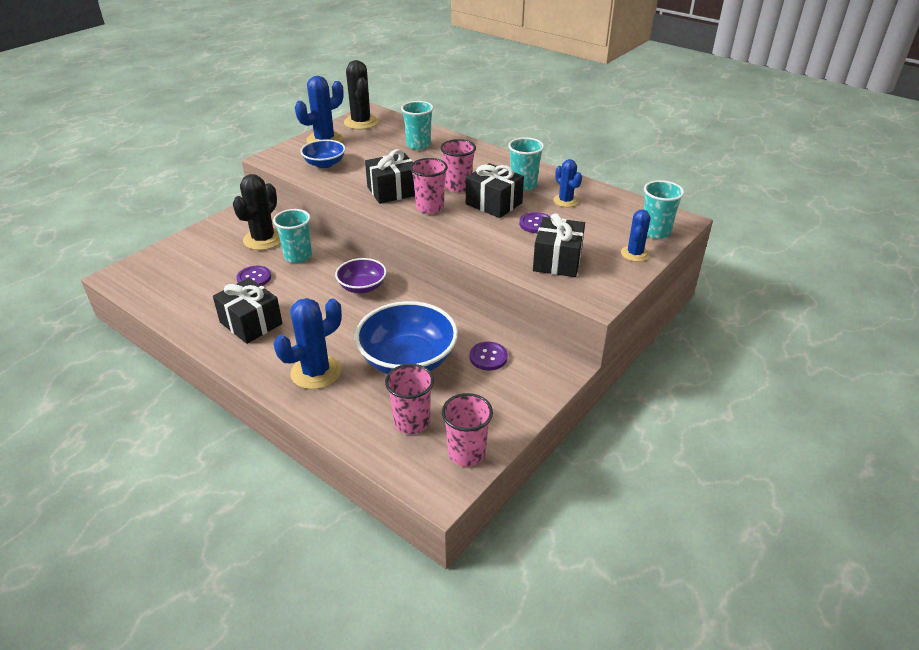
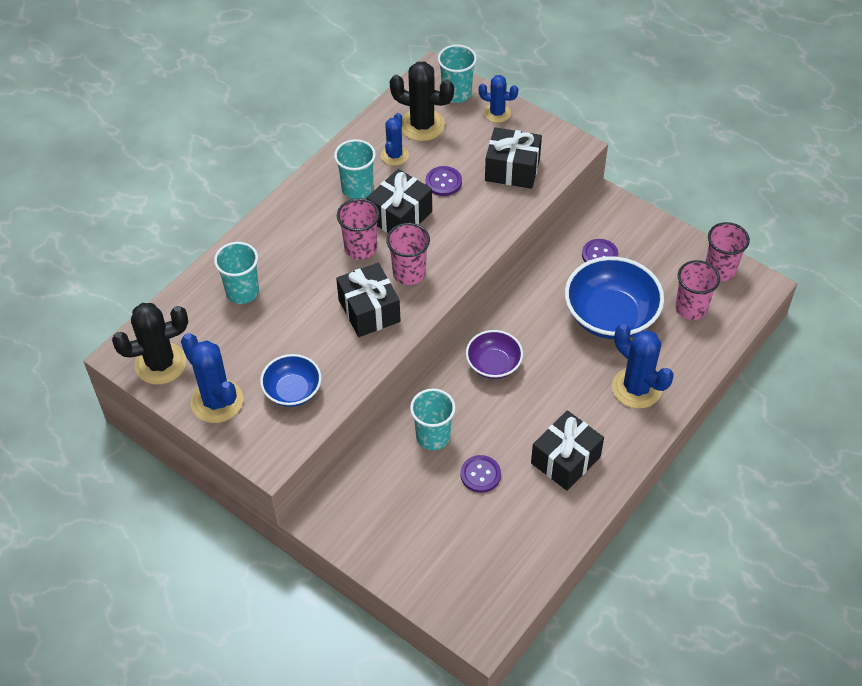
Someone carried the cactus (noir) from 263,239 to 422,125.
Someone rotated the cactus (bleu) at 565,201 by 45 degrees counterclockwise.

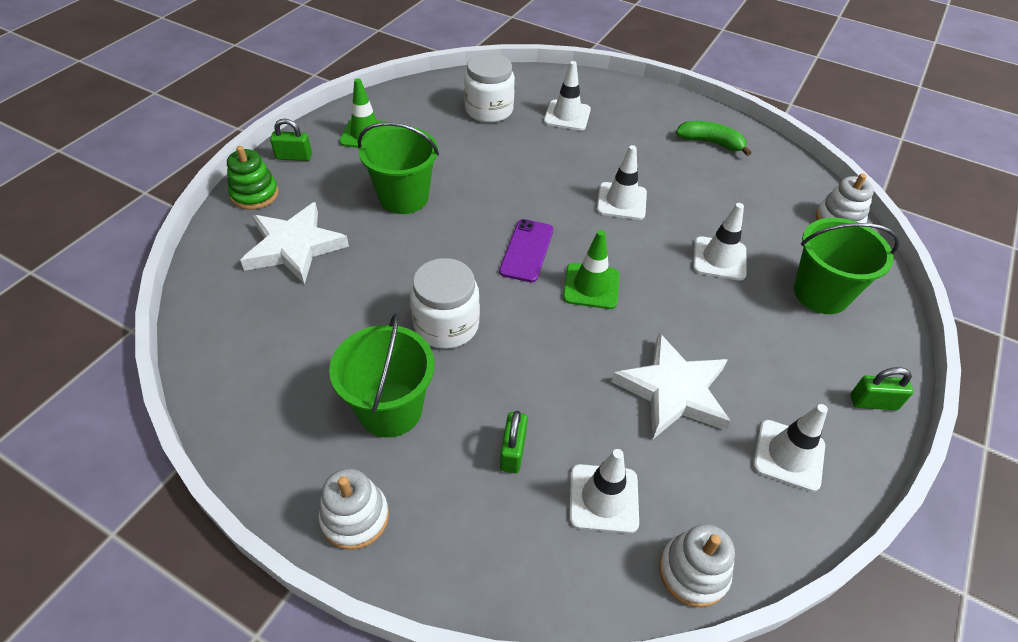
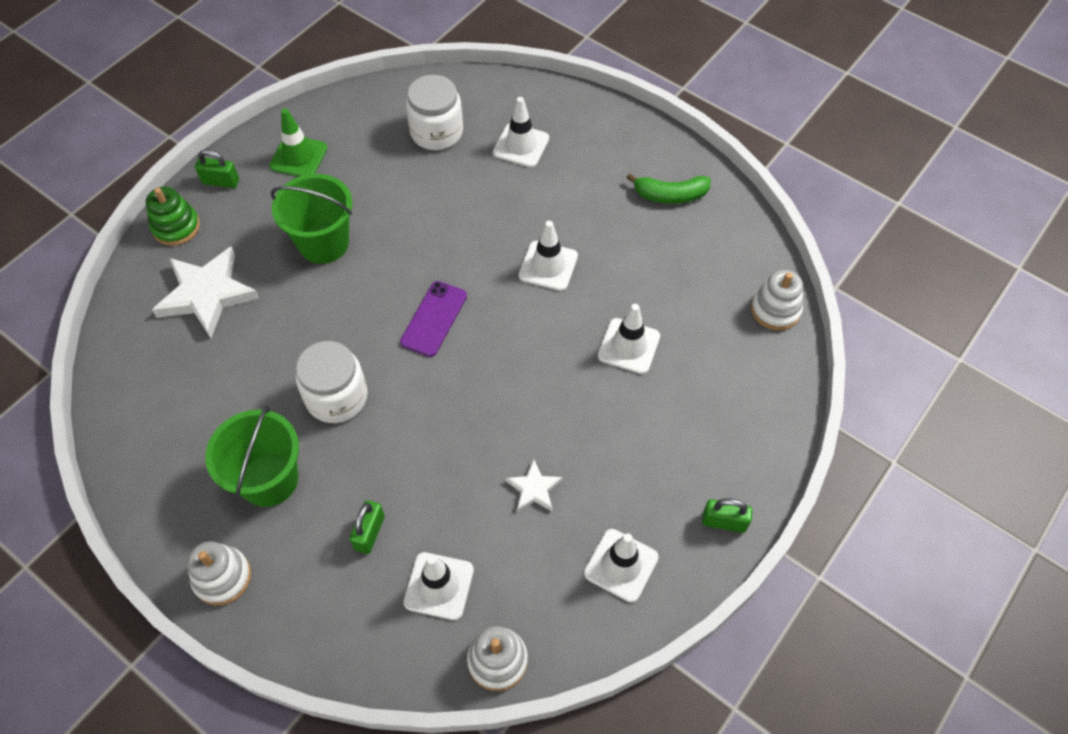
Someone took away the cône de chantier (vert) at 591,286.
Someone took away the seau (vert) at 821,293.
Someone rotated the banane (vert) at 710,143 by 150 degrees clockwise.
Someone scaled the étoile (blanc) at 673,391 by 0.50.

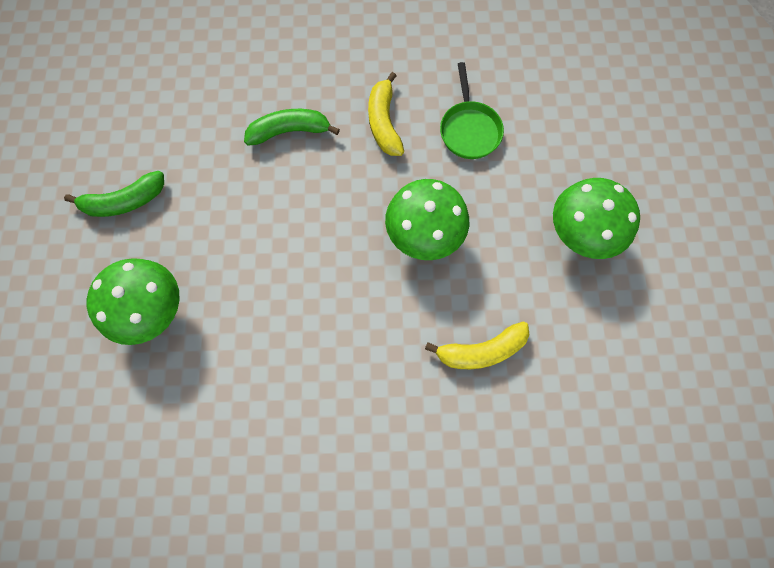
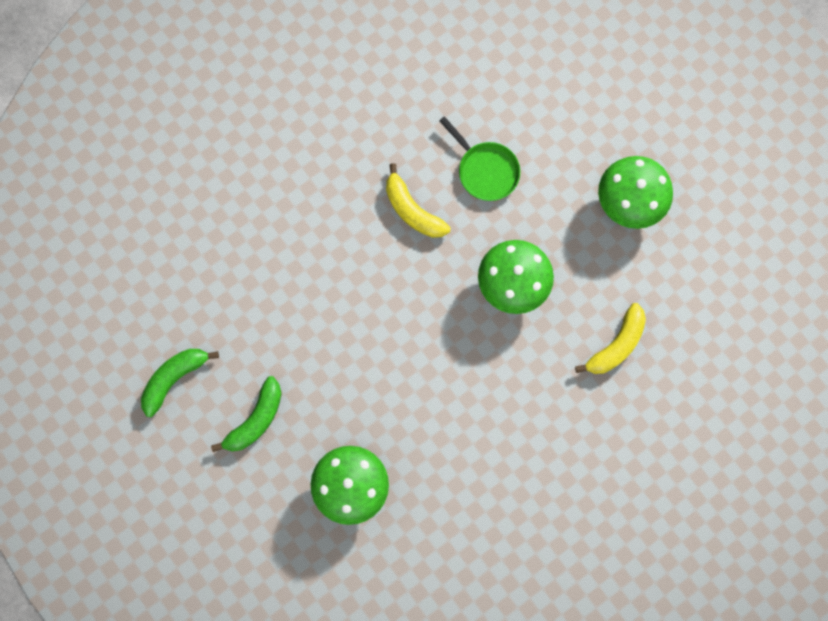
Someone carried the banane (vert) from 290,131 to 174,378.

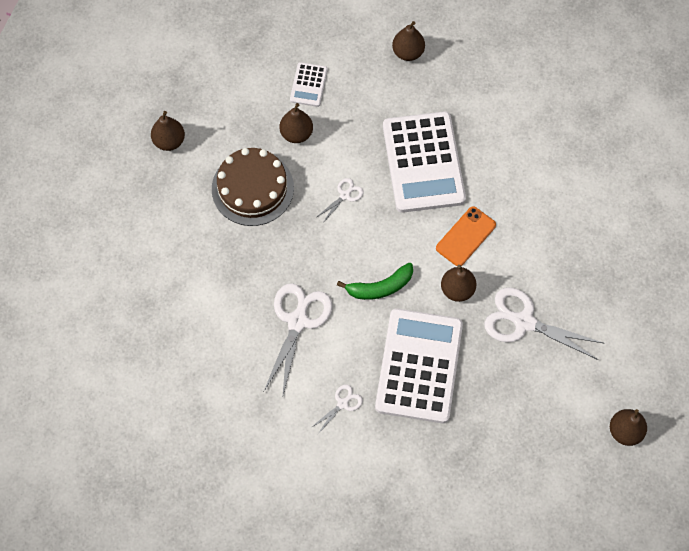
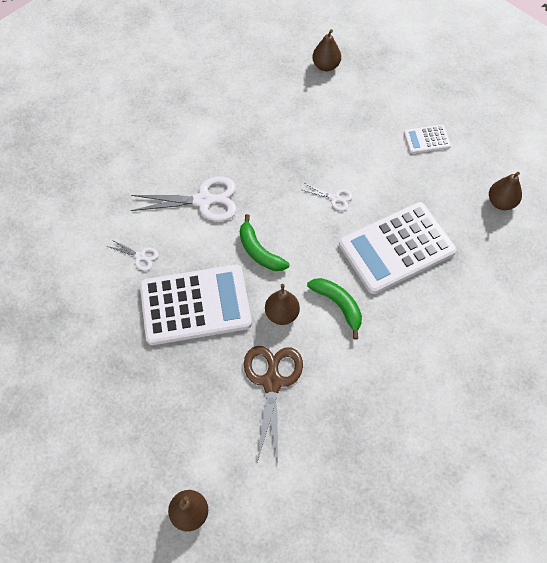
Someone took away the gâteau (marron) at 252,188.
Someone took away the poire (marron) at 296,134.
Someone swapped the téléphone (orange) at 465,236 for the banane (vert) at 338,305.
Someone repainted the ciseaux (blanc) at 523,322, which became the ciseaux (marron) at 272,381.

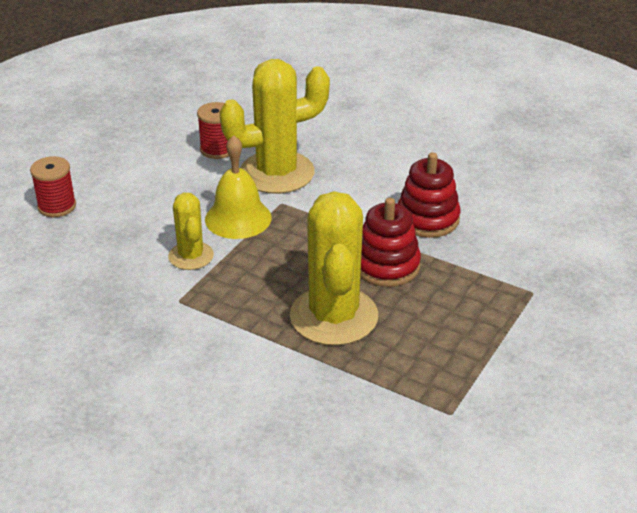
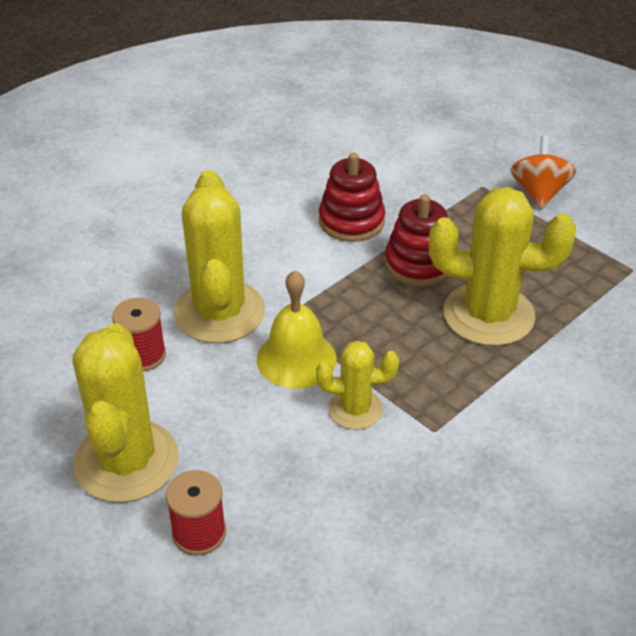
Someone put down the cactus (jaune) at 126,461.
Someone put down the toupie (orange) at 539,193.

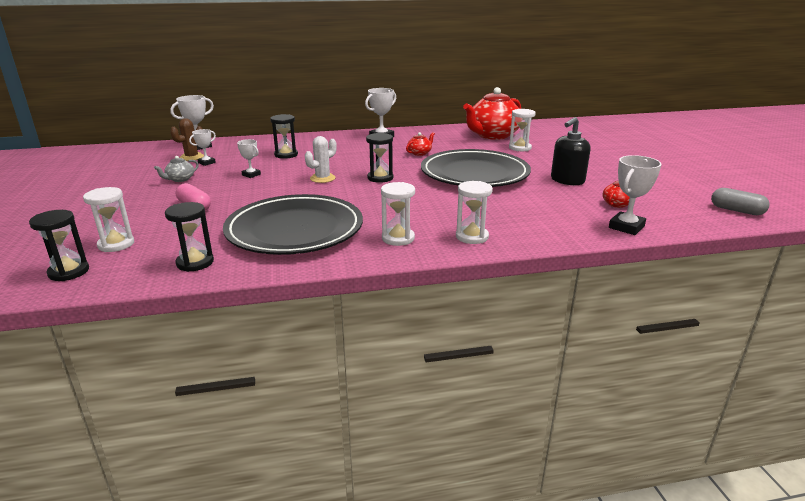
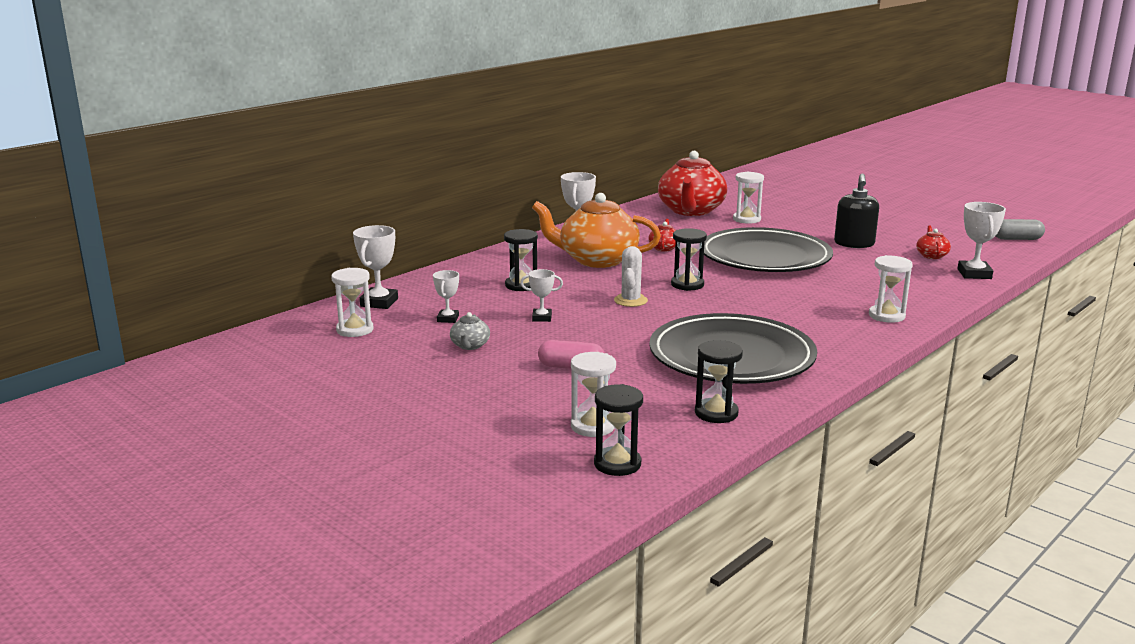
Someone took away the cactus (marron) at 191,157.
Someone put down the théière (orange) at 597,260.
Someone carried the sablier (blanc) from 398,238 to 355,330.

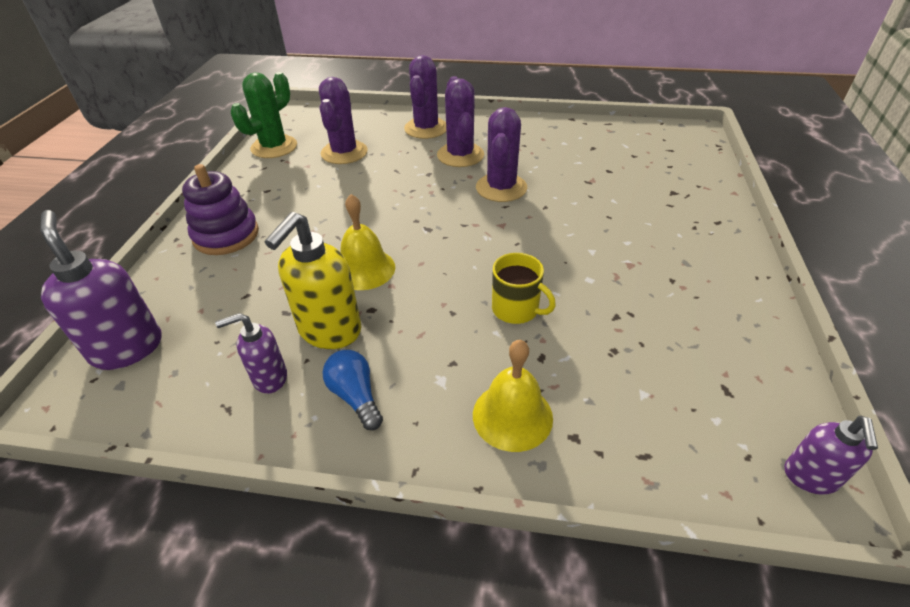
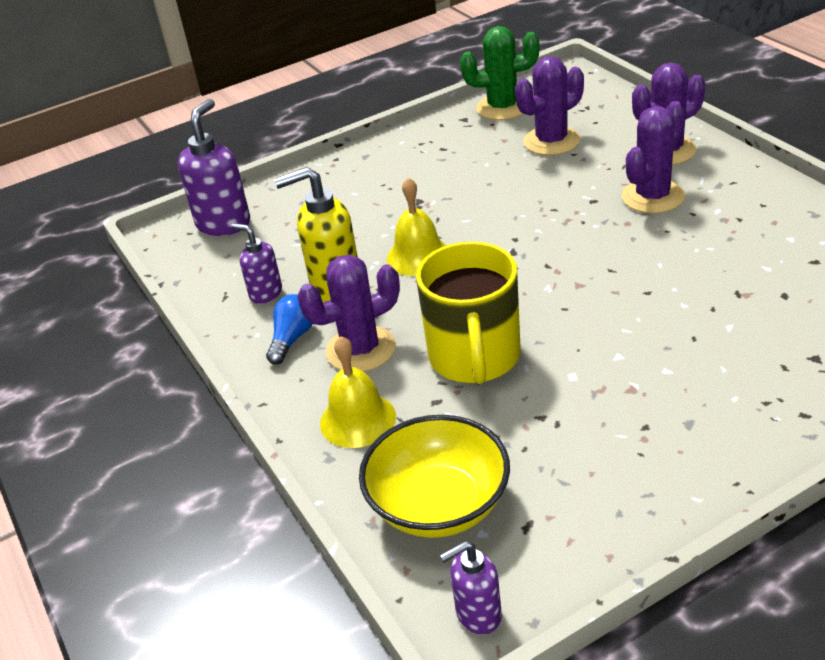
Someone took away the jouet à empiler (violet) at 226,235.
Someone put down the bol (jaune) at 439,505.
Someone carried the cactus (violet) from 501,188 to 361,349.
Someone scaled the tasse (jaune) at 516,309 by 1.83.

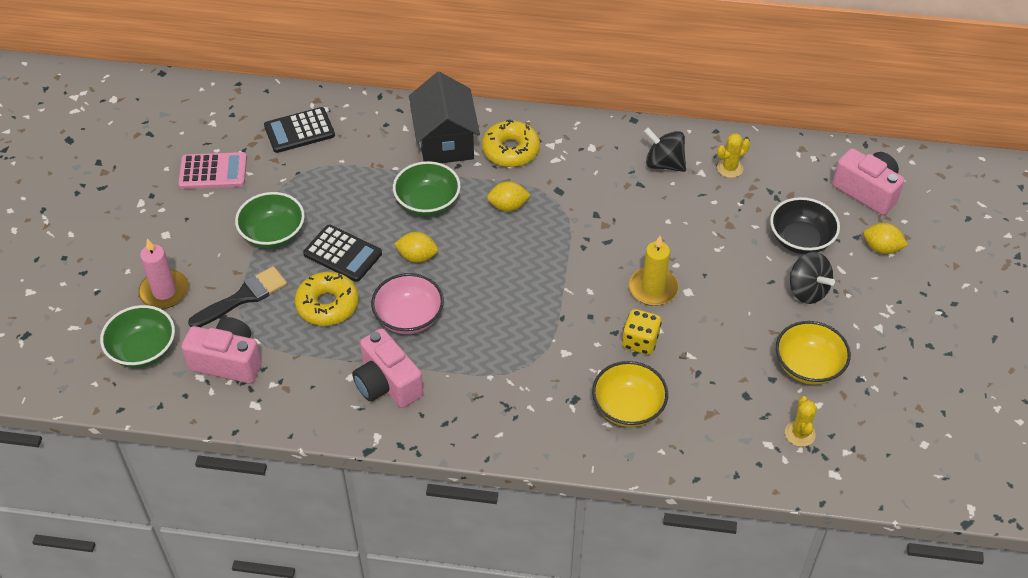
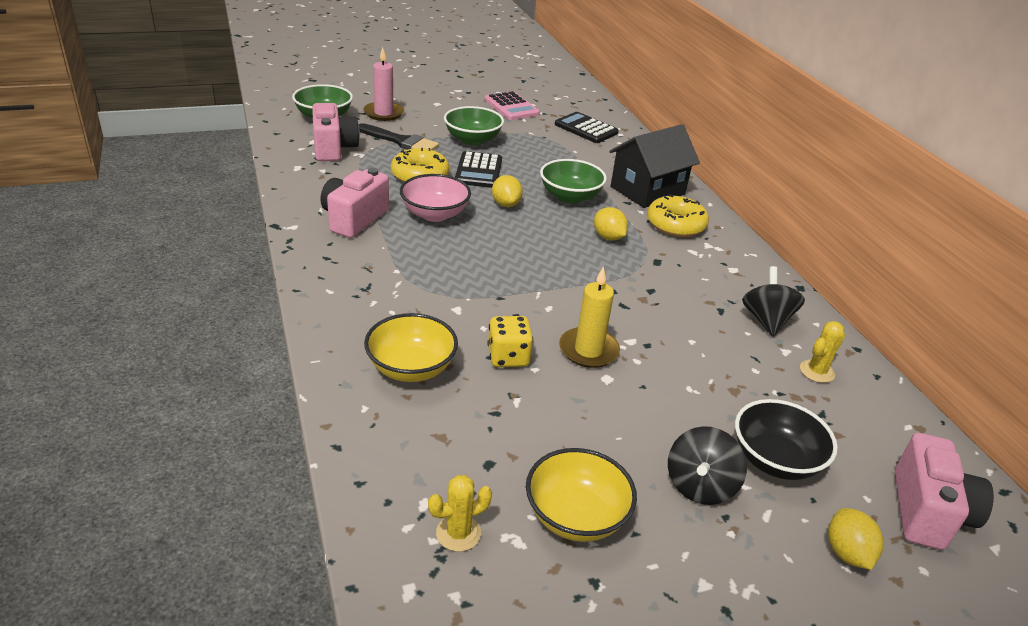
Someone rotated the cactus (jaune) at 729,168 by 75 degrees counterclockwise.

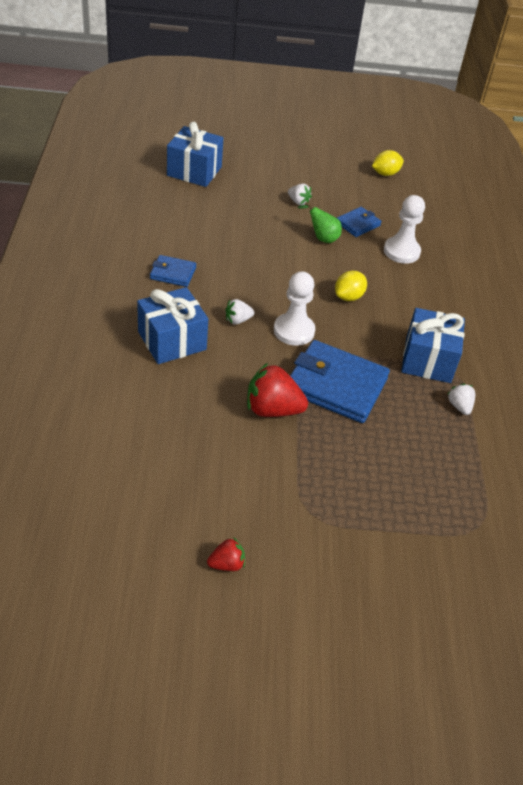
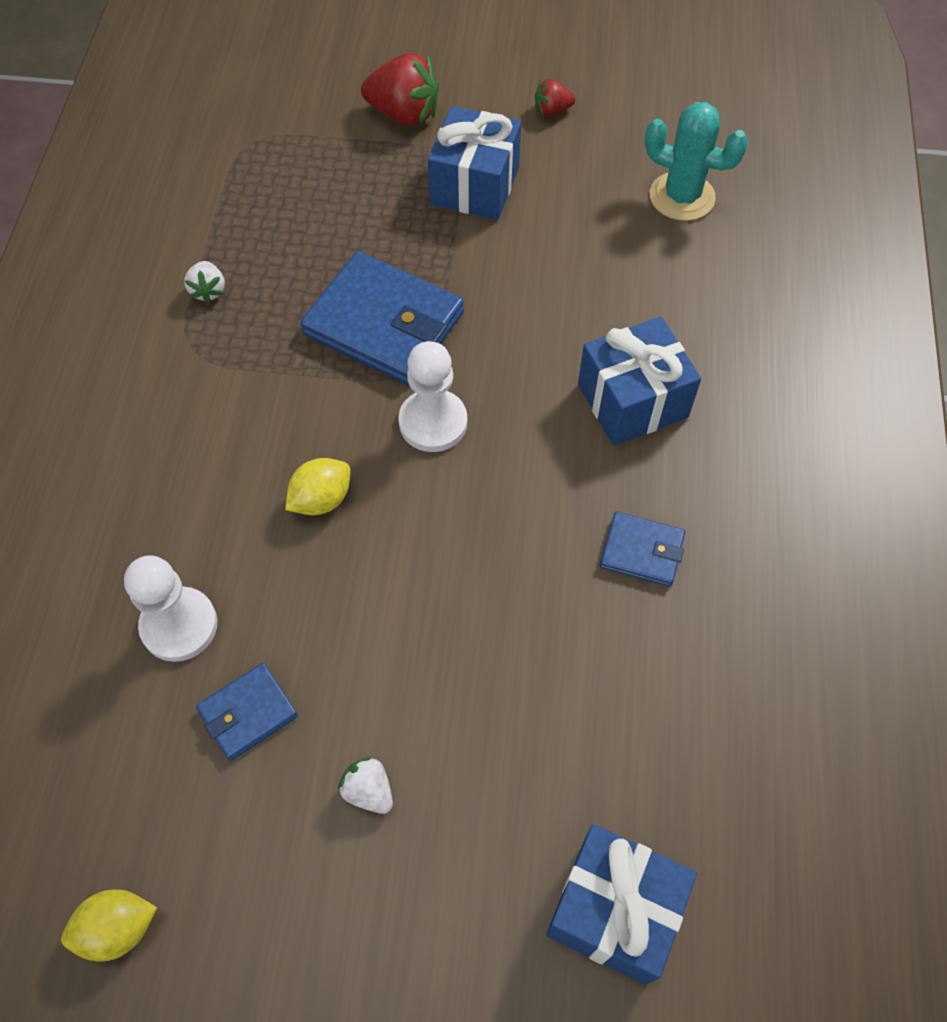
Someone took away the fraise (blanc) at 238,320.
Someone took away the poire (vert) at 321,238.
Someone put down the cactus (turquoise) at 682,197.
Someone carried the fraise (rouge) from 272,409 to 404,114.
Someone carried the cadeau (bleu) from 428,360 to 474,186.

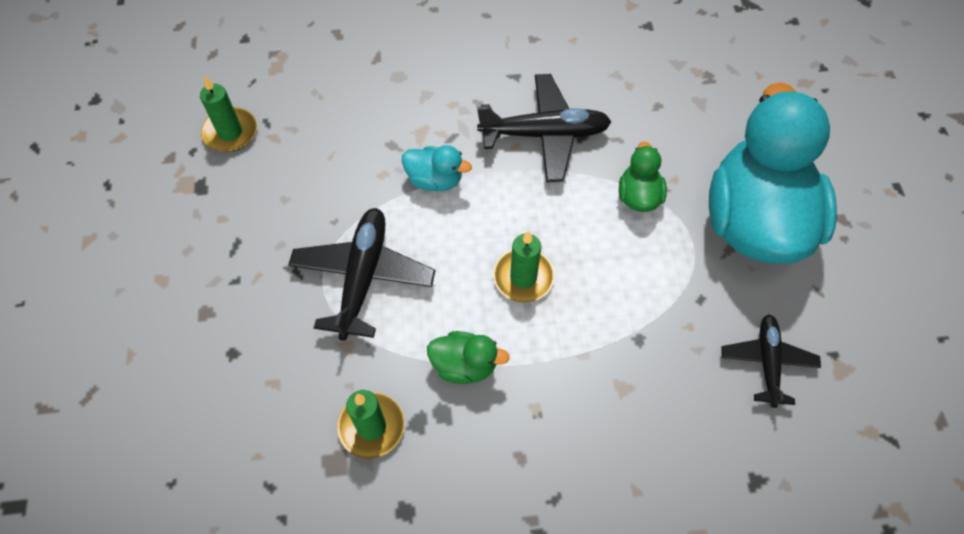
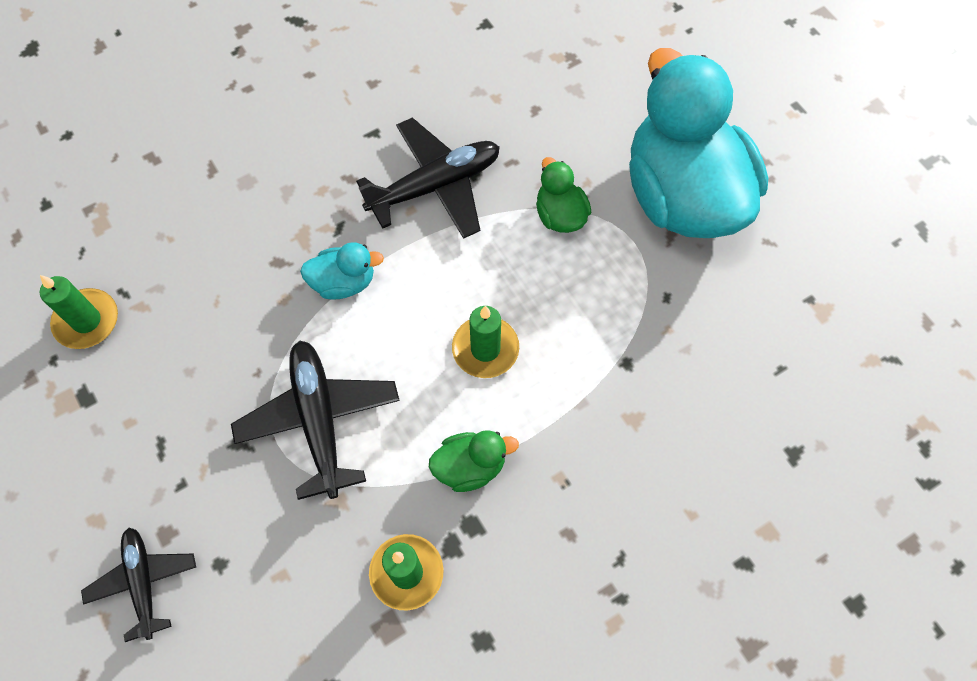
Someone carried the avion (noir) from 767,362 to 143,582.

